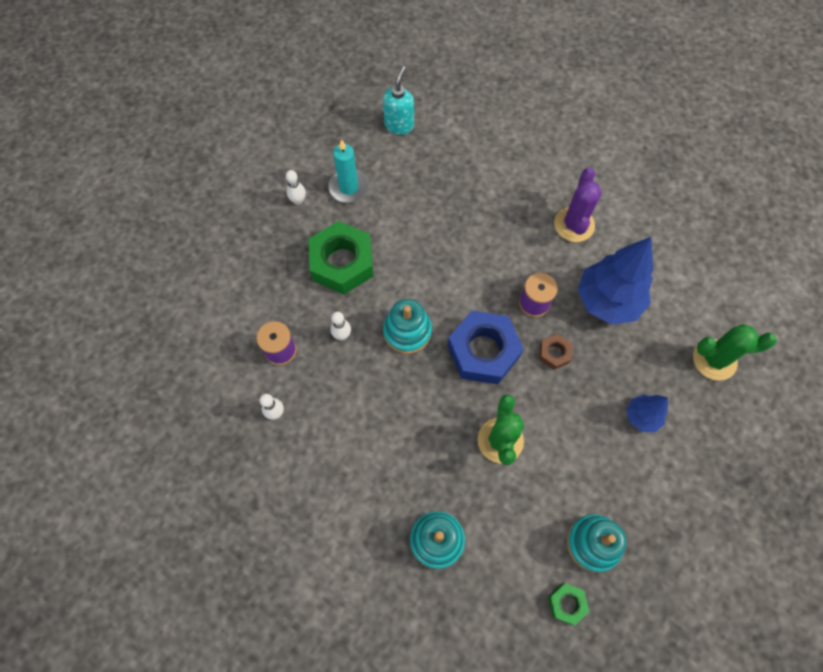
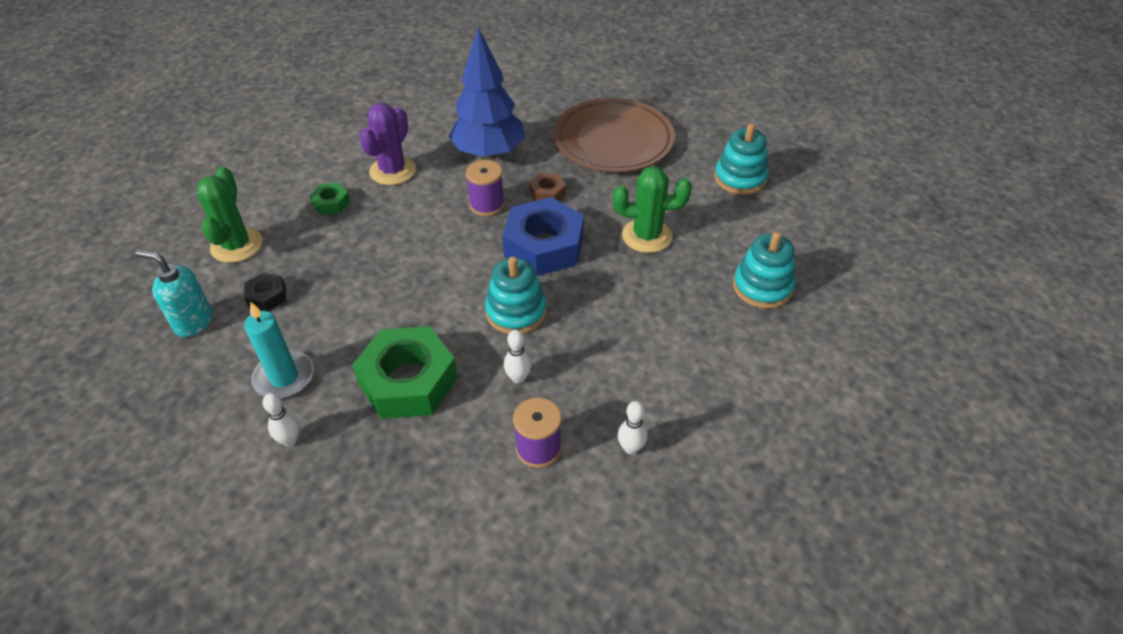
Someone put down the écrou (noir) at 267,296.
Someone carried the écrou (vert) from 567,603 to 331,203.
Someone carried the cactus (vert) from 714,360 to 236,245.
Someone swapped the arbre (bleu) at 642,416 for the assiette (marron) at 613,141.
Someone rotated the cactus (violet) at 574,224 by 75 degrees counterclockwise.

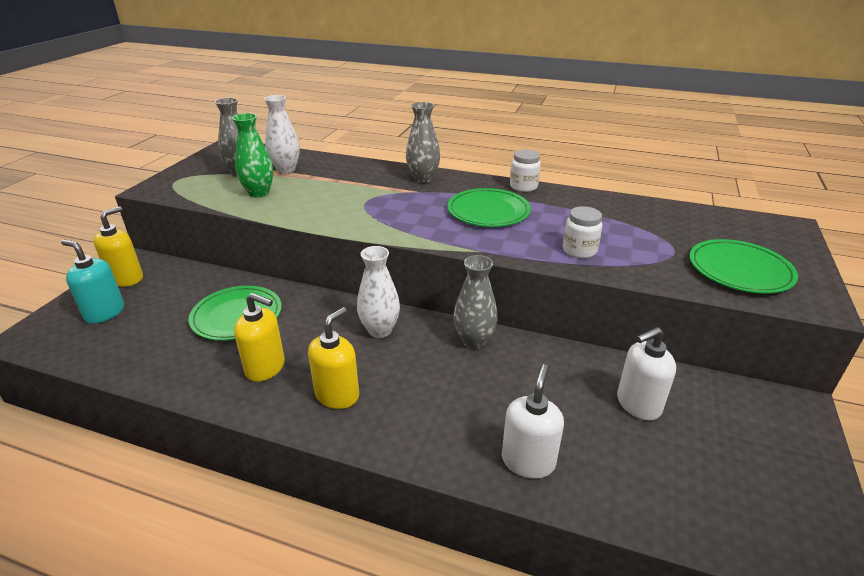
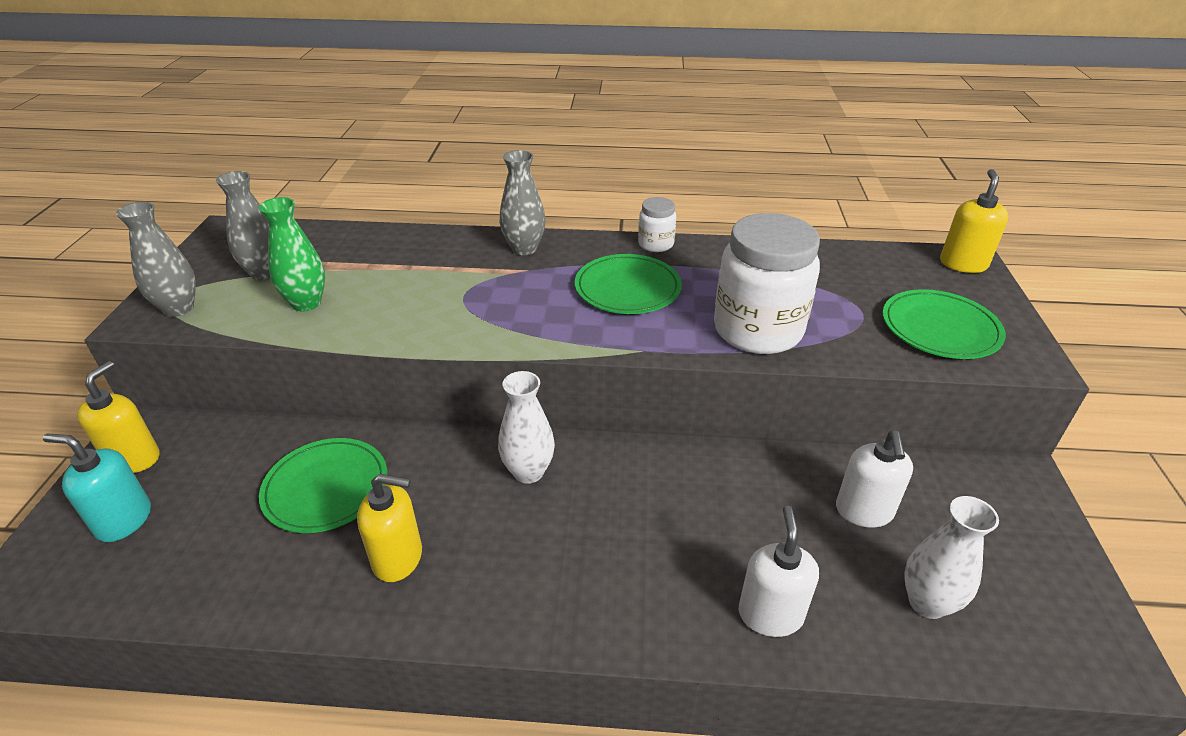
Someone carried the vase (blanc) from 286,169 to 927,602.
Someone carried the distributeur de savon (jaune) from 337,395 to 963,264.
Someone carried the vase (gris) from 474,341 to 178,308.
Someone rotated the distributeur de savon (blanc) at 638,404 by 45 degrees counterclockwise.
Someone scaled the bocal (blanc) at 579,250 by 2.12.

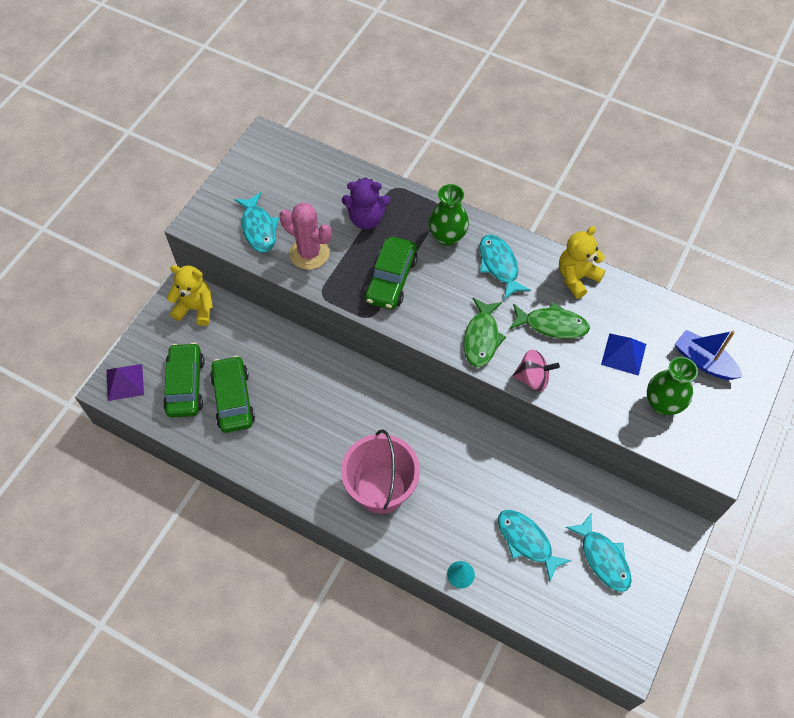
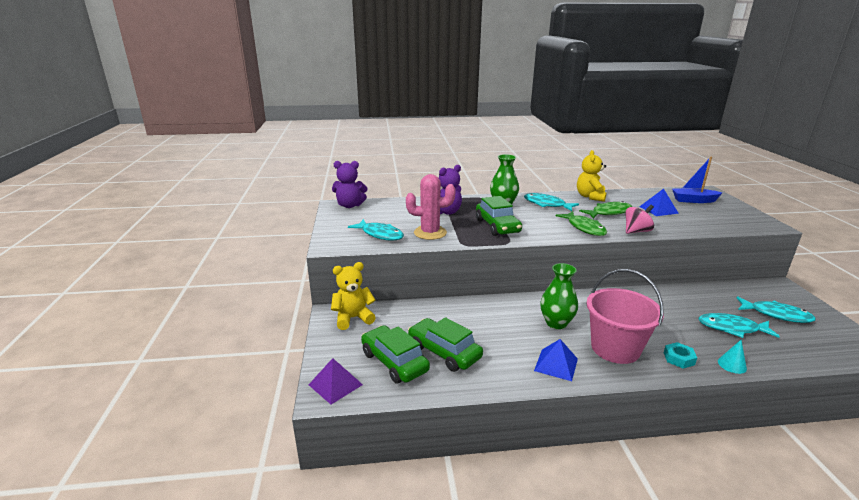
Someone put down the ours en peluche (violet) at 350,205.
Someone put down the pyramide (bleu) at 556,364.
Someone put down the écrou (turquoise) at 679,358.
Someone carried the vase (vert) from 662,404 to 556,323.

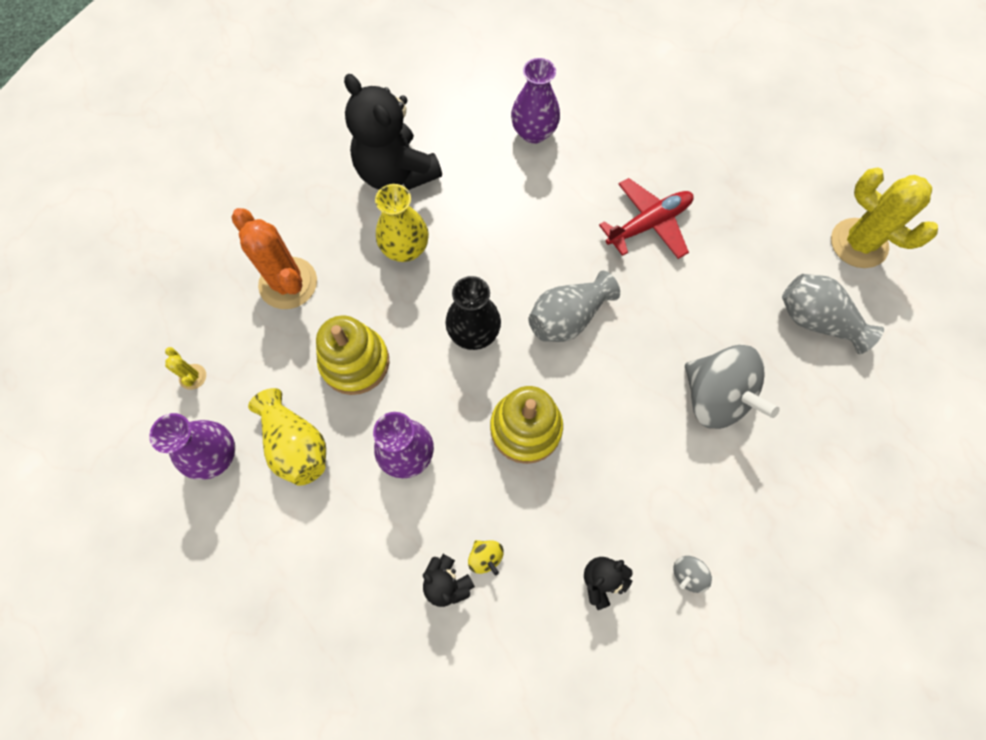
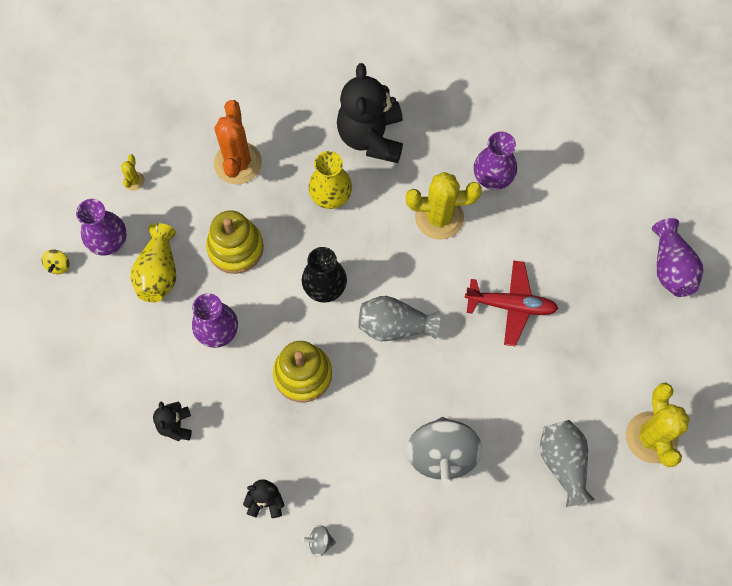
Someone put down the cactus (jaune) at 439,217.
Someone put down the vase (violet) at 671,267.
Someone carried the toupie (jaune) from 485,557 to 59,265.

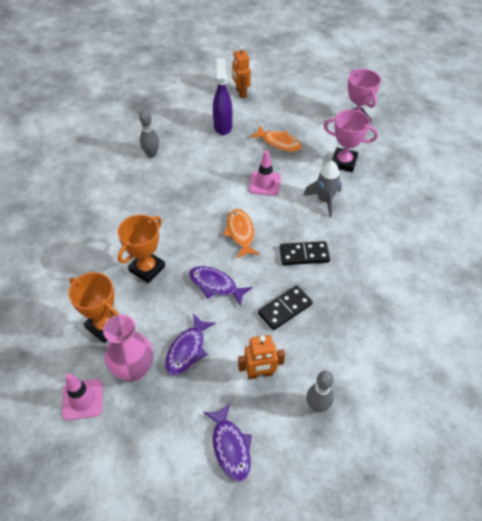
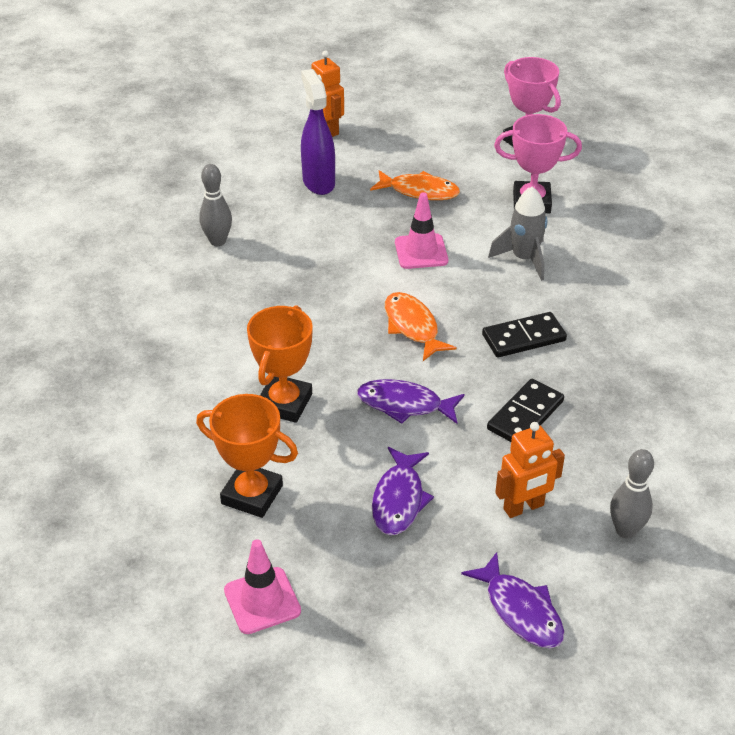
Someone took away the vase (rose) at 134,369.

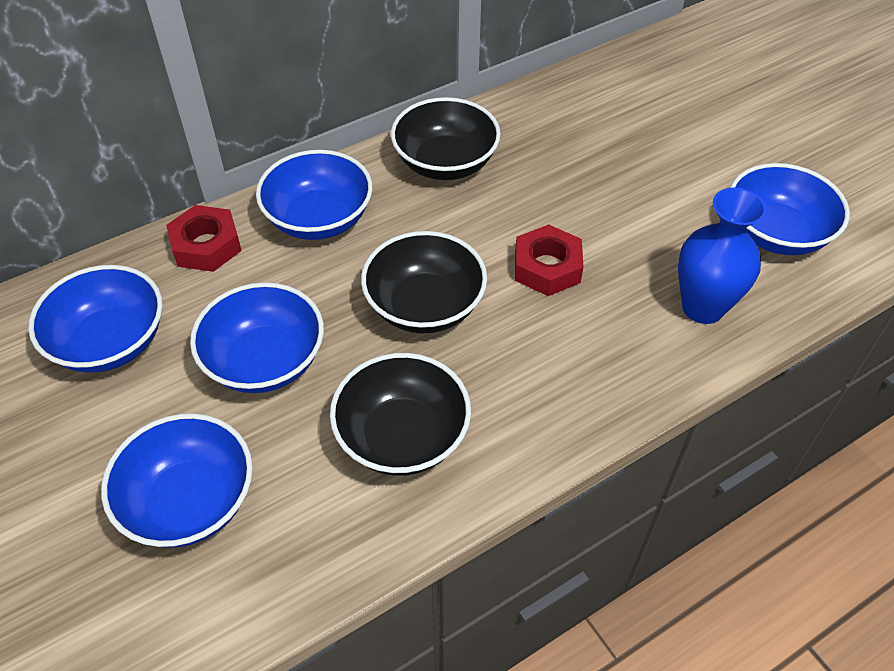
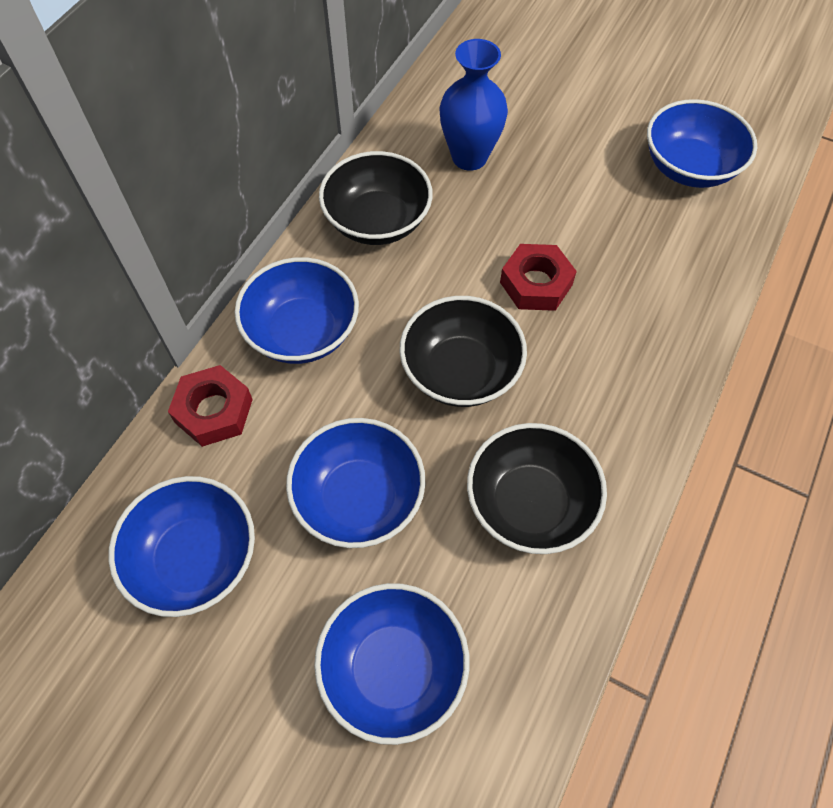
Someone carried the vase (bleu) from 702,307 to 469,157.

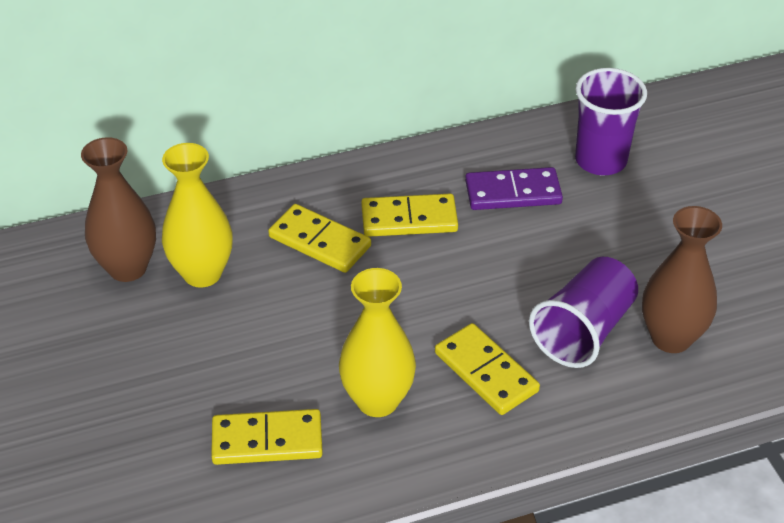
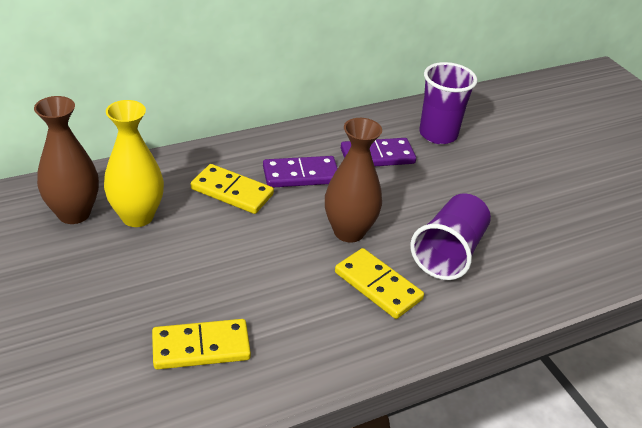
Someone took away the vase (jaune) at 377,400.
Someone carried the vase (marron) from 671,338 to 349,231.
Someone repainted the domino (jaune) at 409,219, which became the domino (violet) at 301,175.

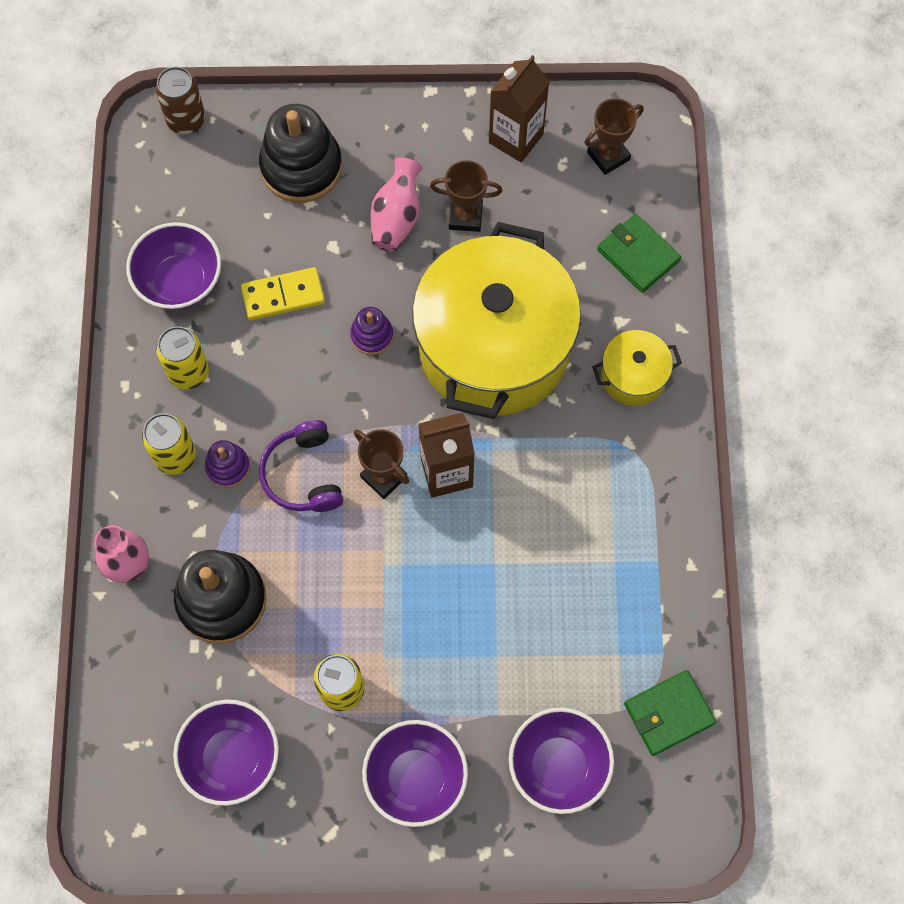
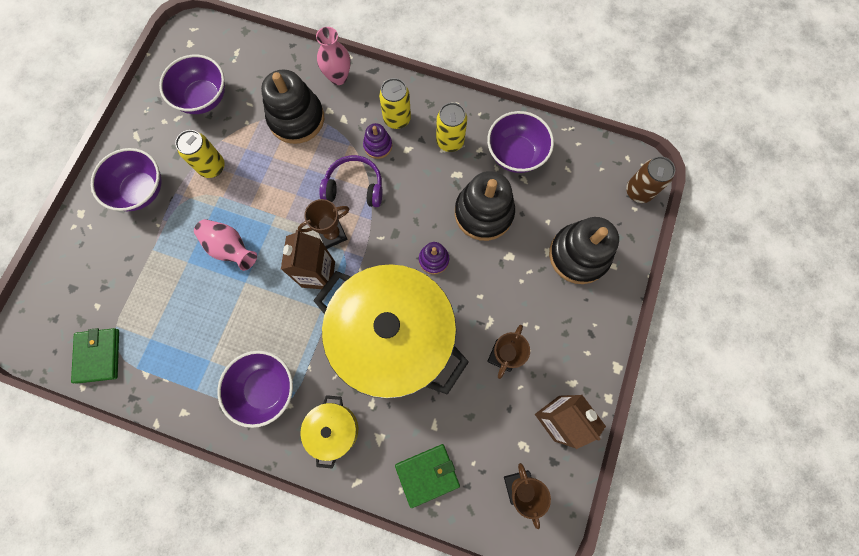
Someone carried the vase (rose) from 396,218 to 230,248.
Someone carried the bol (violet) from 558,766 to 265,389.
Someone swapped the domino (jaune) at 283,295 for the jouet à empiler (noir) at 483,213.

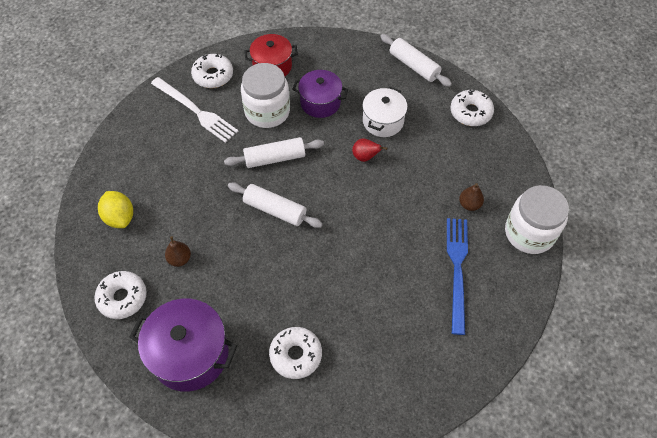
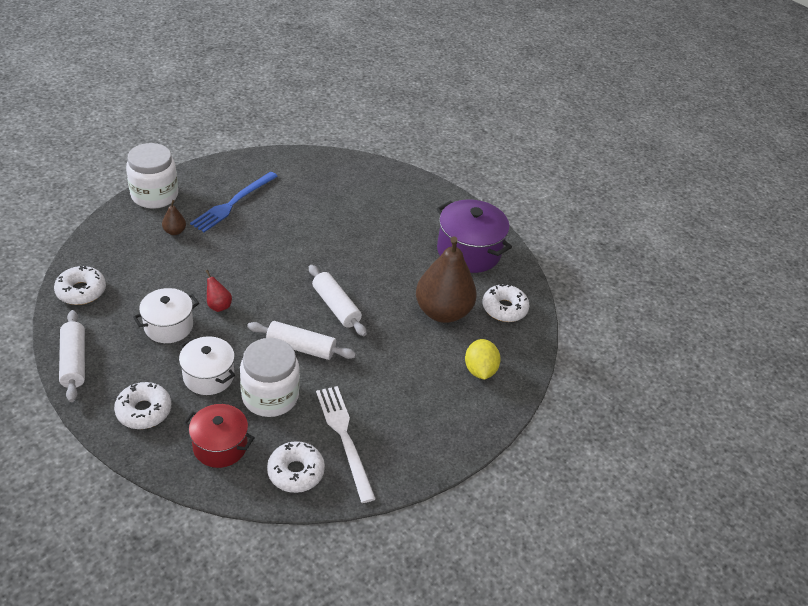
Someone carried the beignet (blanc) from 296,355 to 144,411.
Someone repainted the marmite (violet) at 320,102, which became the marmite (blanc) at 208,376.
Someone scaled the poire (marron) at 180,259 by 2.44.

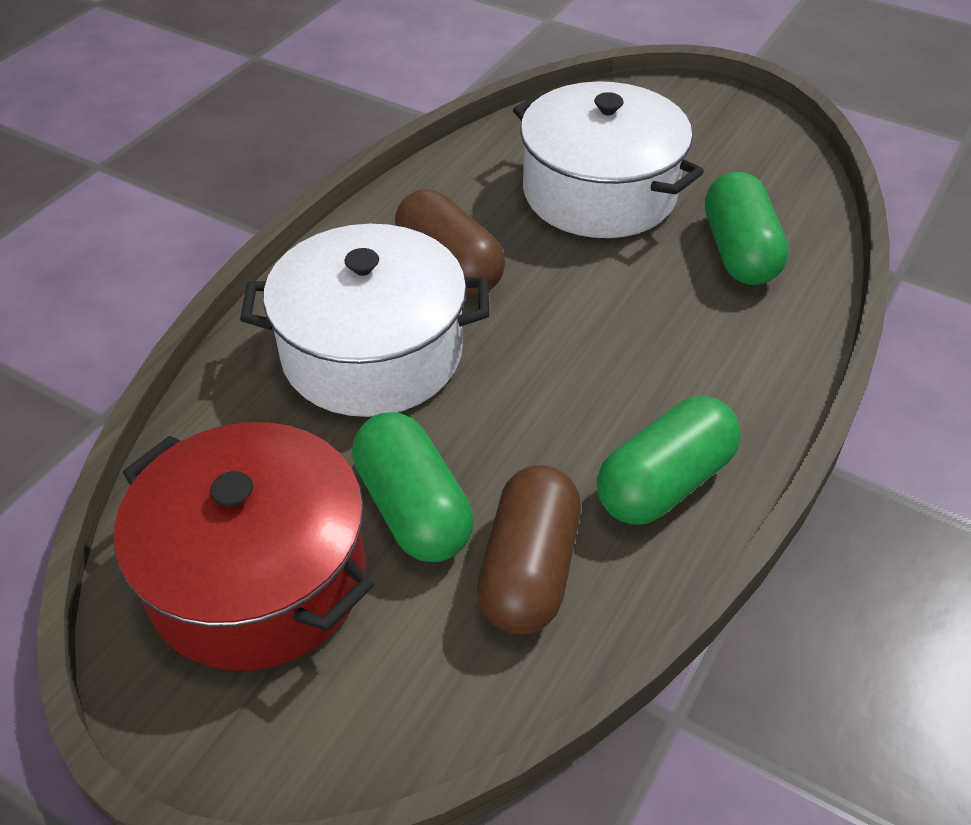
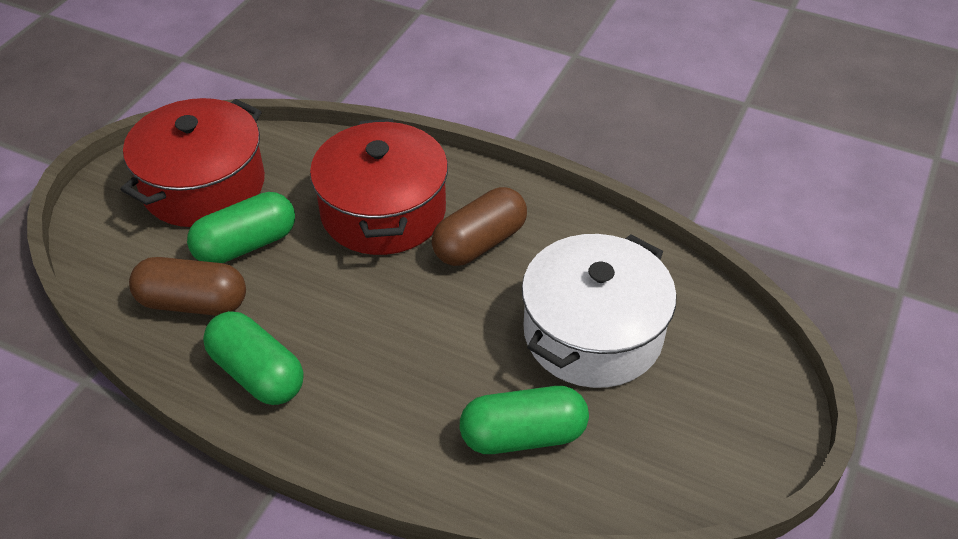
Someone repainted the marmite (blanc) at 372,353, which became the marmite (rouge) at 383,211.

